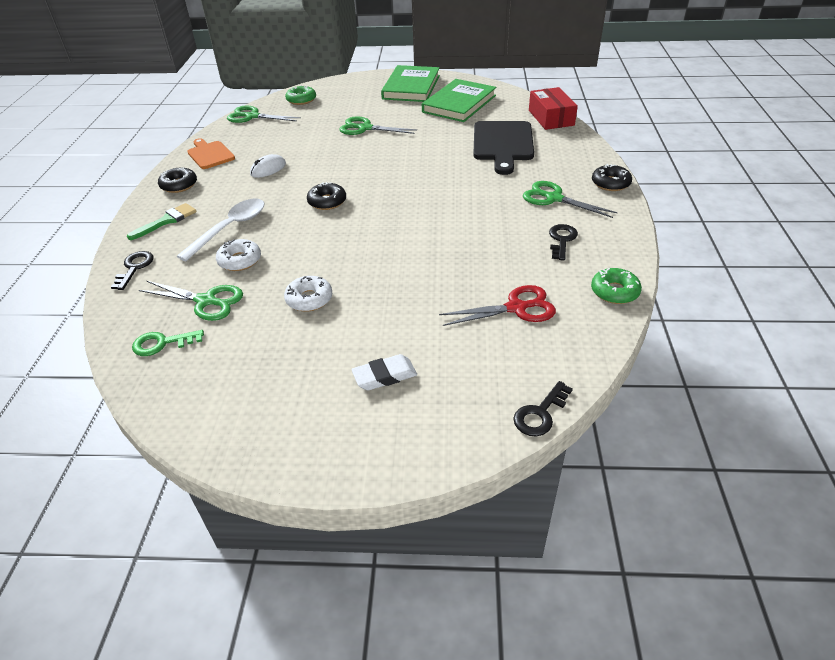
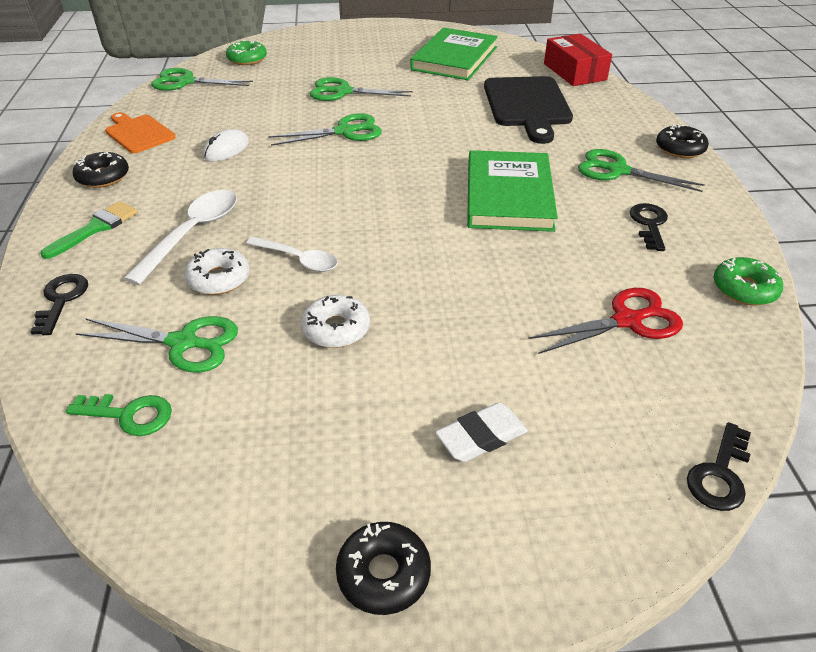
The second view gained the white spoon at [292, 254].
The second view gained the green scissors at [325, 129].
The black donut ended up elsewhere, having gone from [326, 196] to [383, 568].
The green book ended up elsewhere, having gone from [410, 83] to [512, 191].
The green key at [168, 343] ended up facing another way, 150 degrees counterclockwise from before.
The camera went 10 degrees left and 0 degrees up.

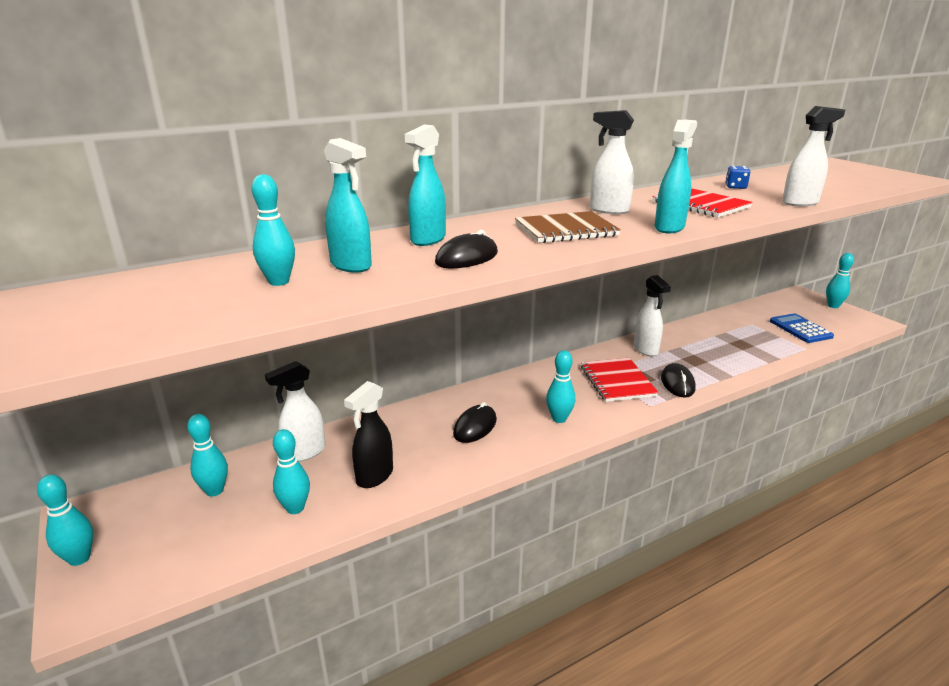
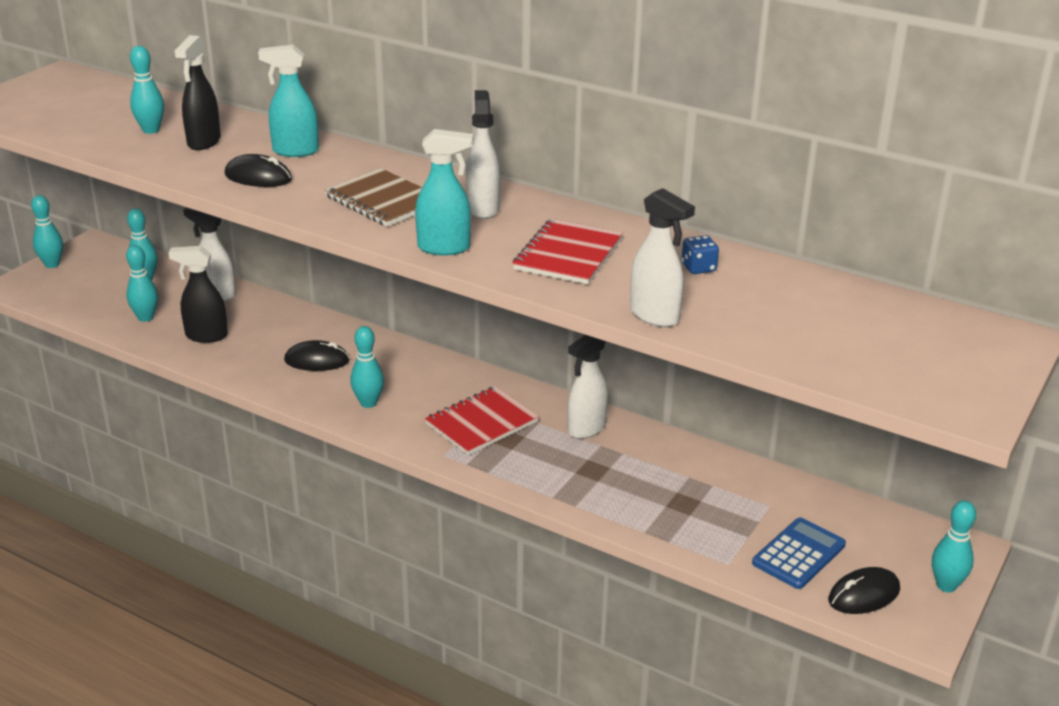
The black mouse ended up elsewhere, having gone from [678, 380] to [864, 590].
What was the turquoise spray bottle at [348, 205] turned into the black spray bottle at [197, 92].
The camera went 60 degrees right and 5 degrees up.

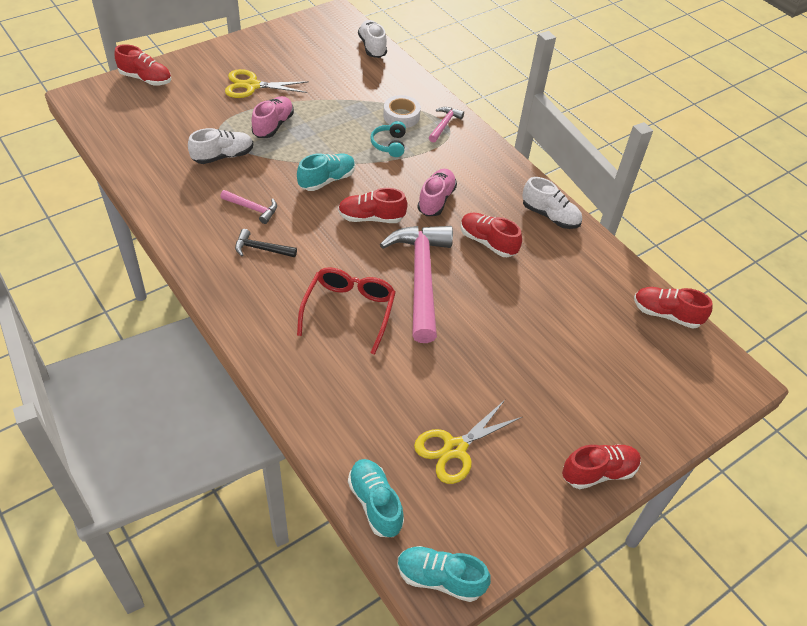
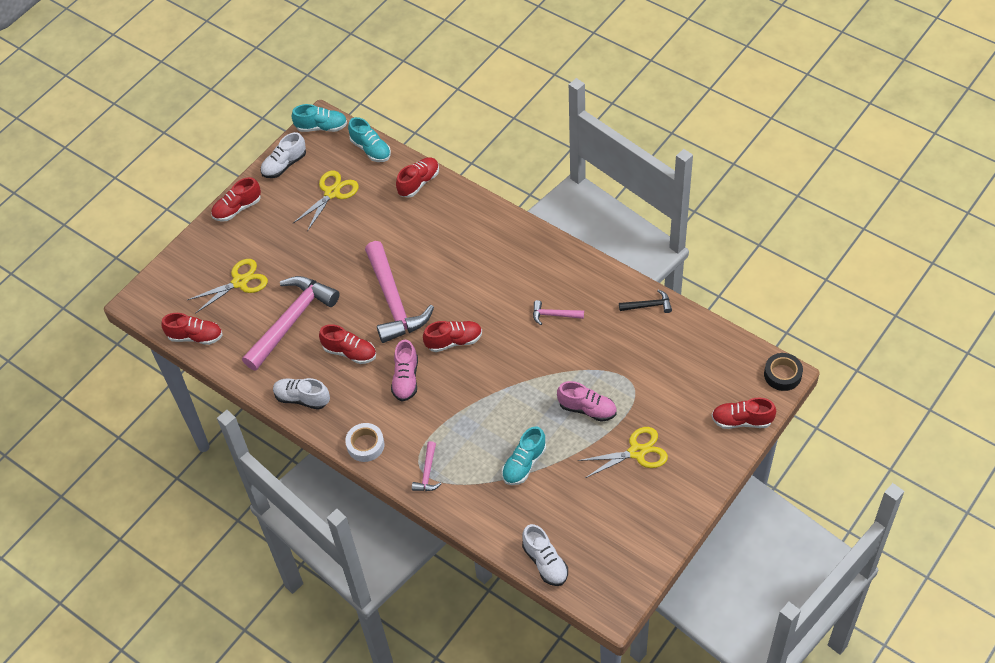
The second view lost the red glasses at [346, 311].
The second view lost the turquoise headphones at [388, 139].
The second view gained the yellow scissors at [228, 286].
The second view gained the pink hammer at [291, 323].
The second view gained the red shoe at [417, 177].
The second view gained the black tape at [783, 372].
The white shoe ended up elsewhere, having gone from [220, 146] to [283, 155].
The black hammer ended up elsewhere, having gone from [266, 243] to [645, 301].
The turquoise shoe ended up elsewhere, having gone from [326, 172] to [524, 455].
The white tape ended up elsewhere, having gone from [402, 111] to [364, 442].
The pink shoe at [272, 117] ended up facing another way, 75 degrees counterclockwise from before.
The camera went 170 degrees right and 5 degrees up.

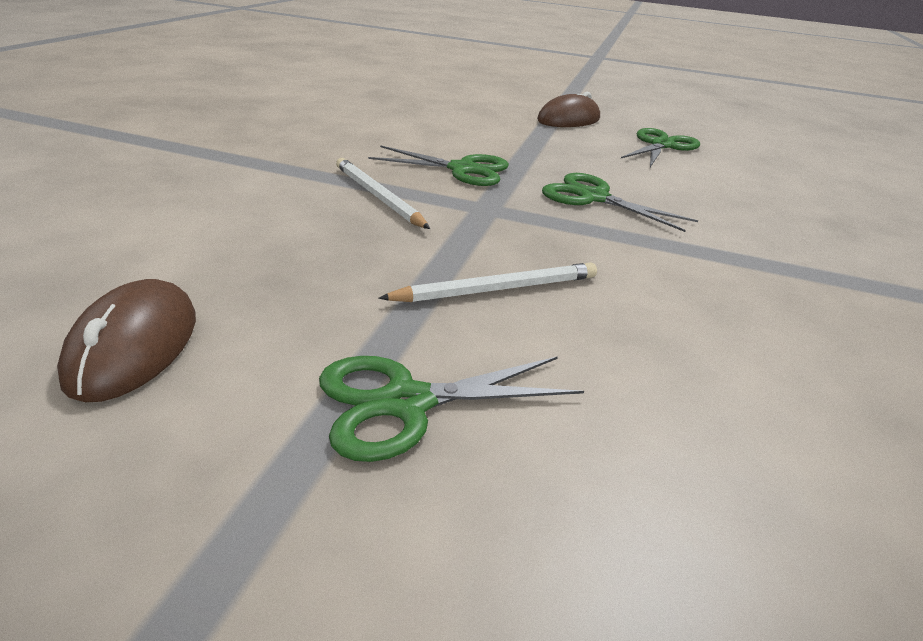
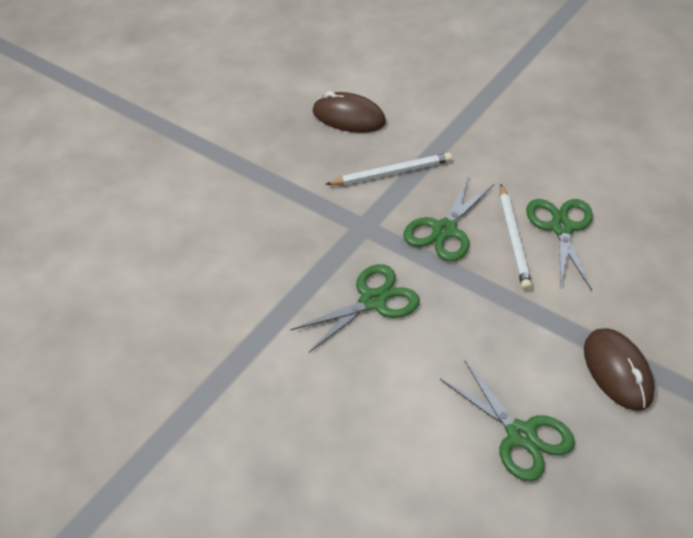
The brown mouse ended up elsewhere, having gone from [126, 340] to [349, 112].
The green scissors ended up elsewhere, having gone from [451, 409] to [559, 244].
The white pencil ended up elsewhere, having gone from [487, 282] to [516, 237].
The camera went 110 degrees right and 15 degrees up.

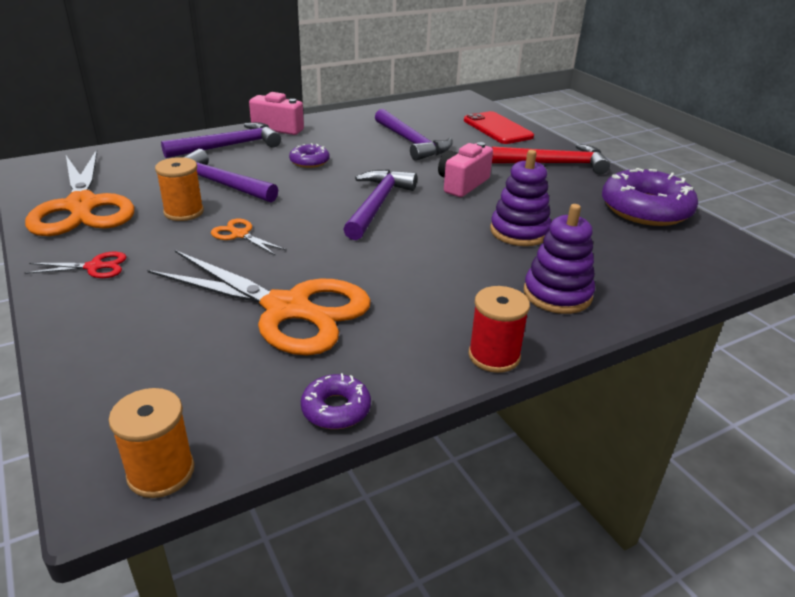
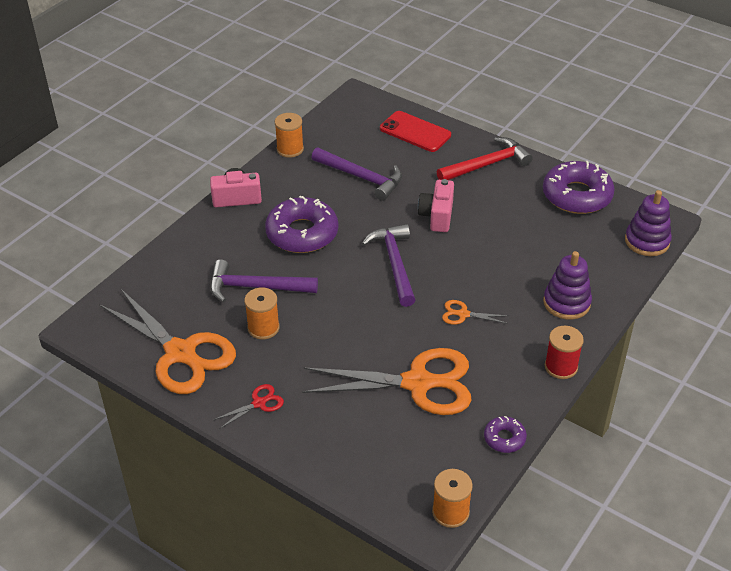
The second view lost the purple hammer at [221, 140].
The second view gained the orange spool at [289, 135].
The orange scissors ended up elsewhere, having gone from [249, 237] to [475, 312].
The purple stacking toy ended up elsewhere, having gone from [520, 198] to [648, 223].
The size of the purple donut at [309, 155] changed by a factor of 2.06.
The camera went 25 degrees left and 10 degrees up.

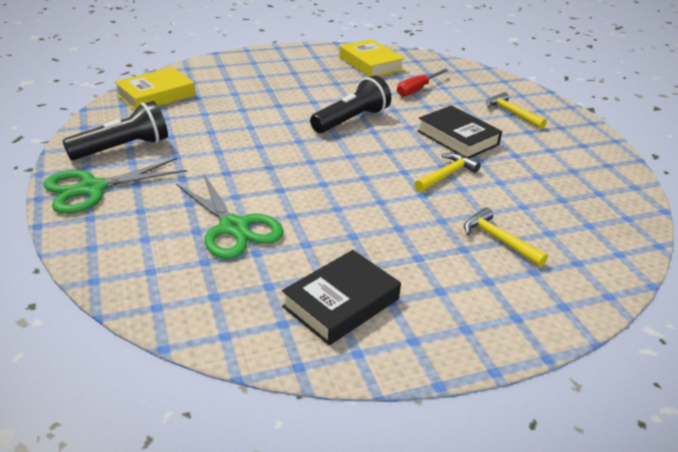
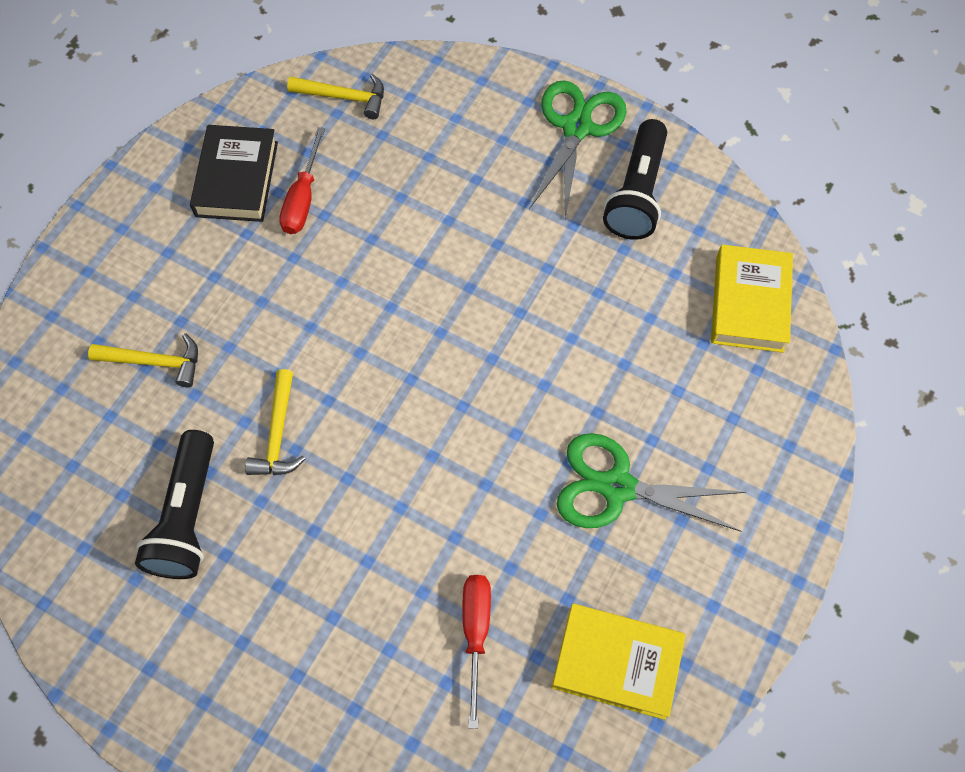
The second view lost the black book at [459, 131].
The second view gained the red screwdriver at [302, 180].
The green scissors ended up elsewhere, having gone from [230, 217] to [651, 482].
The black flashlight ended up elsewhere, having gone from [350, 104] to [174, 504].
The yellow hammer ended up elsewhere, having gone from [516, 110] to [335, 96].
The camera went 140 degrees right and 30 degrees up.

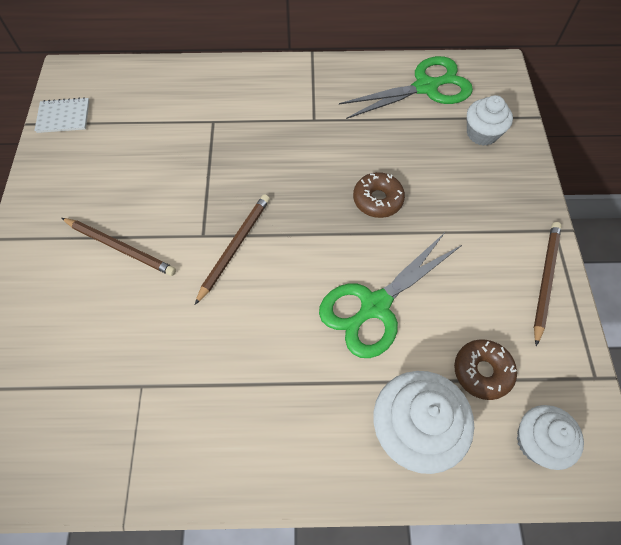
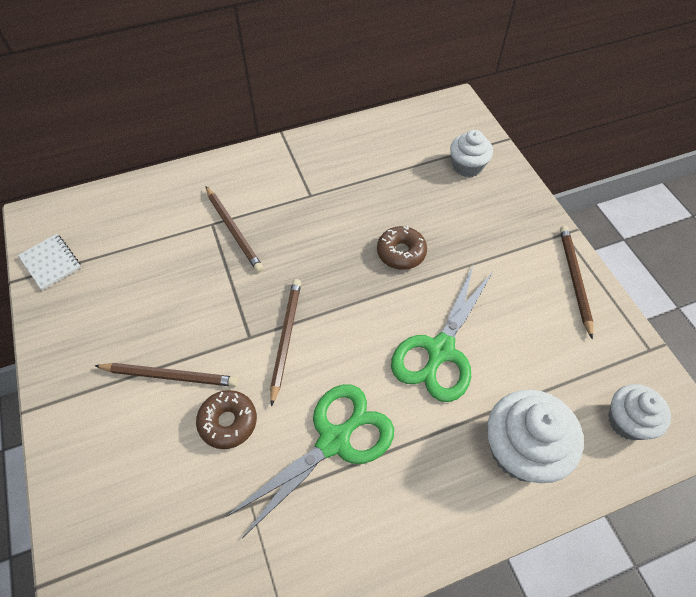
The second view gained the brown pencil at [235, 229].
The green scissors ended up elsewhere, having gone from [406, 87] to [310, 461].
The brown donut ended up elsewhere, having gone from [485, 369] to [226, 419].
The white notebook at [62, 115] ended up facing another way, 75 degrees clockwise from before.
The camera went 20 degrees left and 5 degrees down.

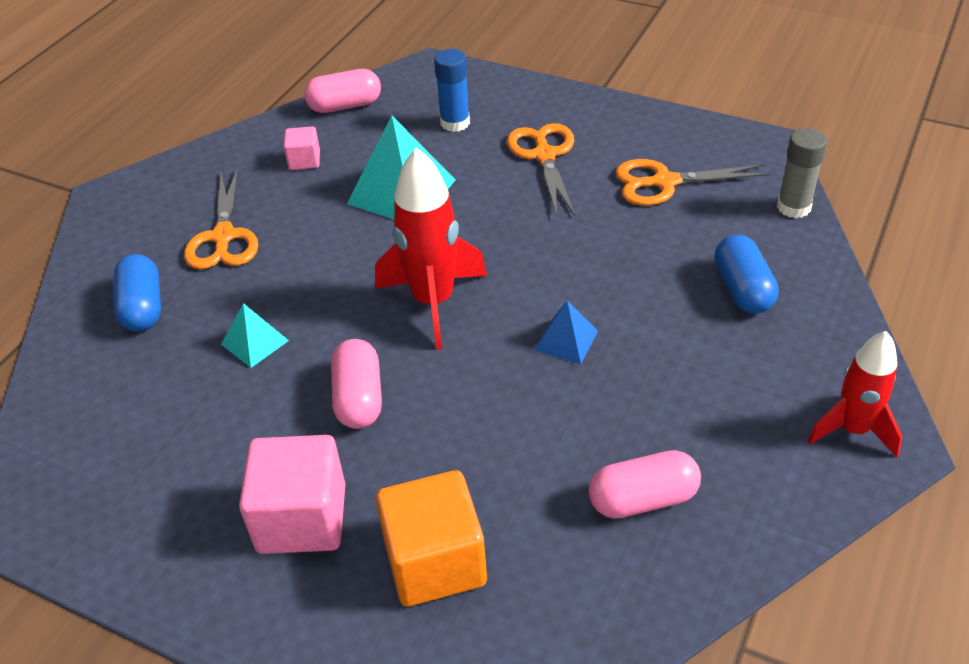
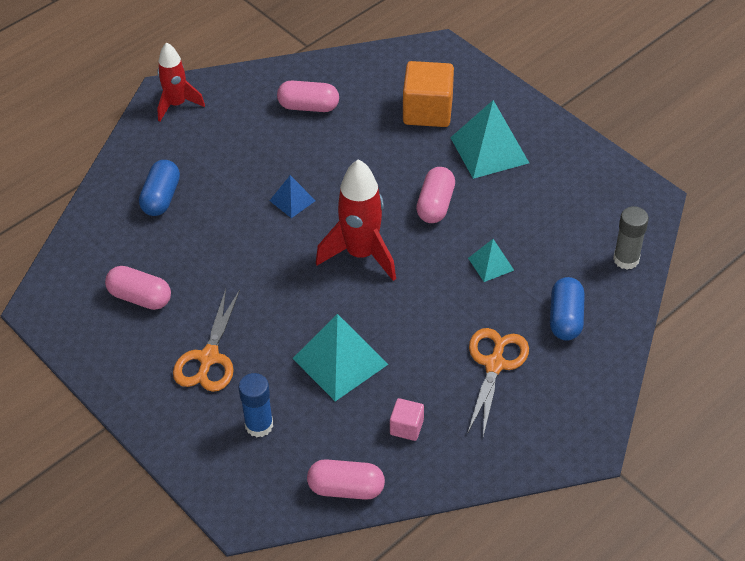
The grey glue stick ended up elsewhere, having gone from [802, 173] to [631, 237].
Where the pink cube stood at [292, 494], the turquoise pyramid came to stand at [489, 139].
Where the orange scissors stood at [692, 182], the pink capsule came to stand at [138, 288].
The camera went 160 degrees left and 5 degrees up.

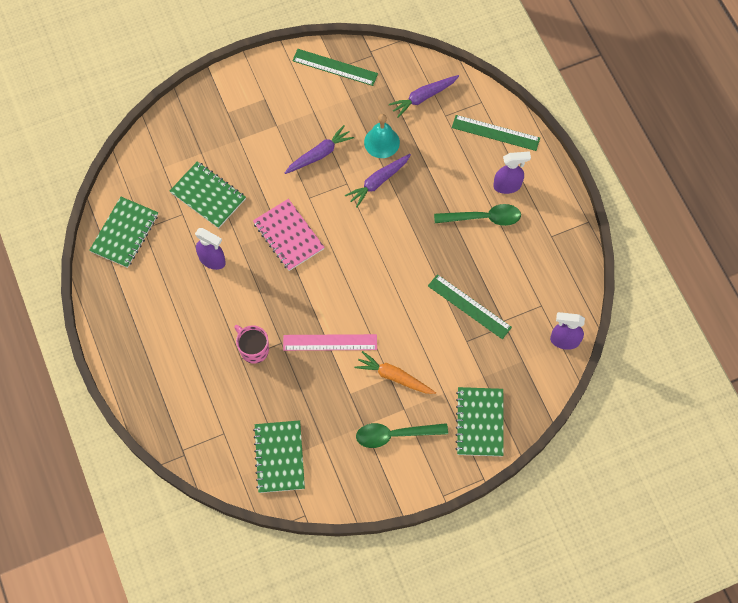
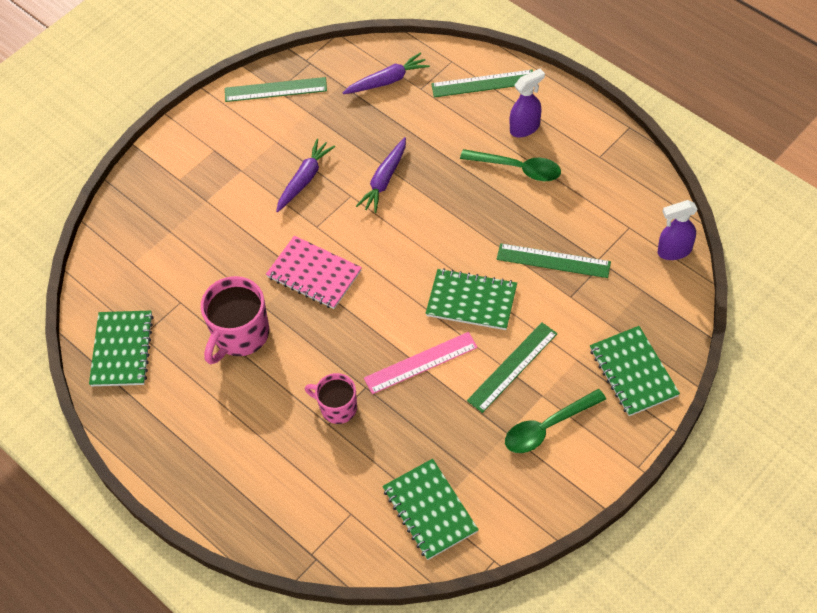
The second view lost the turquoise bell at [382, 136].
The green notebook ended up elsewhere, having gone from [208, 194] to [471, 299].
Where the purple spray bottle stood at [210, 249], the pink mug came to stand at [235, 320].
Where the orange carrot stood at [395, 372], the green ruler came to stand at [512, 367].
The purple carrot at [424, 96] ended up facing another way, 150 degrees counterclockwise from before.
The green spoon at [477, 215] ended up facing another way, 45 degrees clockwise from before.
The camera went 20 degrees left and 10 degrees down.

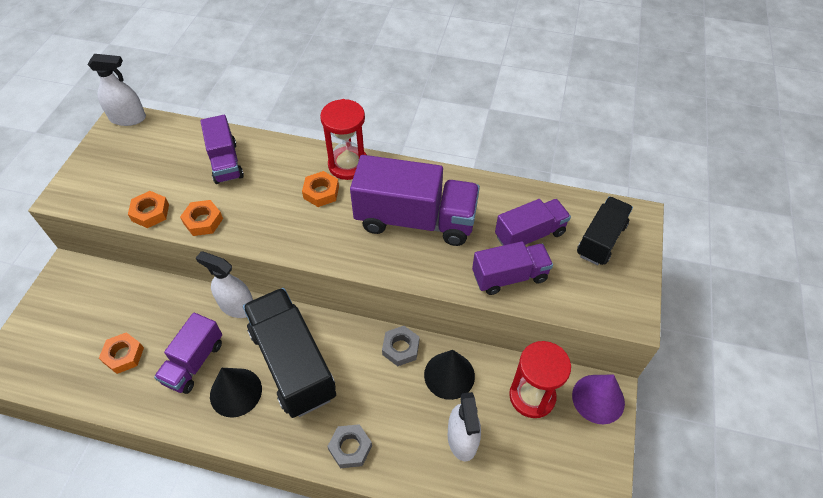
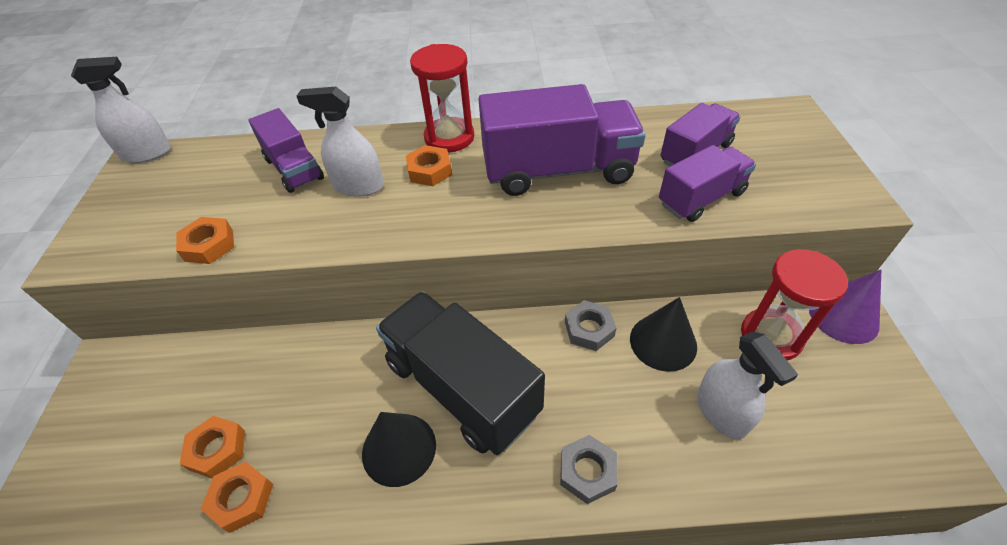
The second view lost the purple truck at [188, 353].
The second view lost the black truck at [605, 231].
The orange nut ended up elsewhere, having gone from [201, 218] to [237, 497].
The white spray bottle ended up elsewhere, having gone from [224, 284] to [340, 142].
The camera went 15 degrees left and 5 degrees down.

